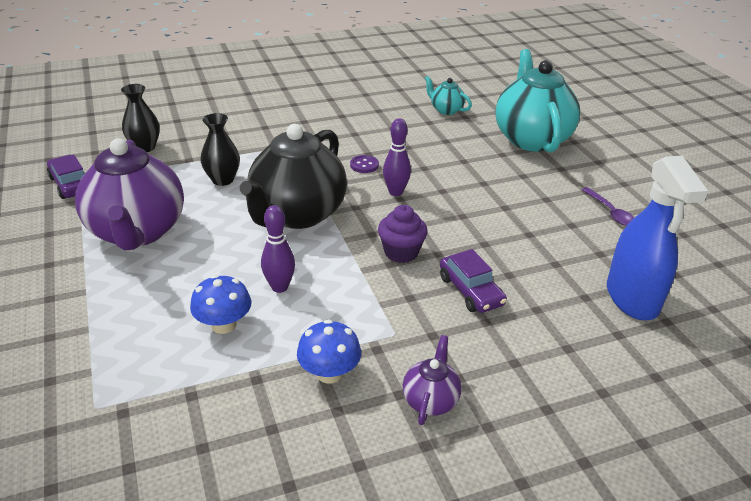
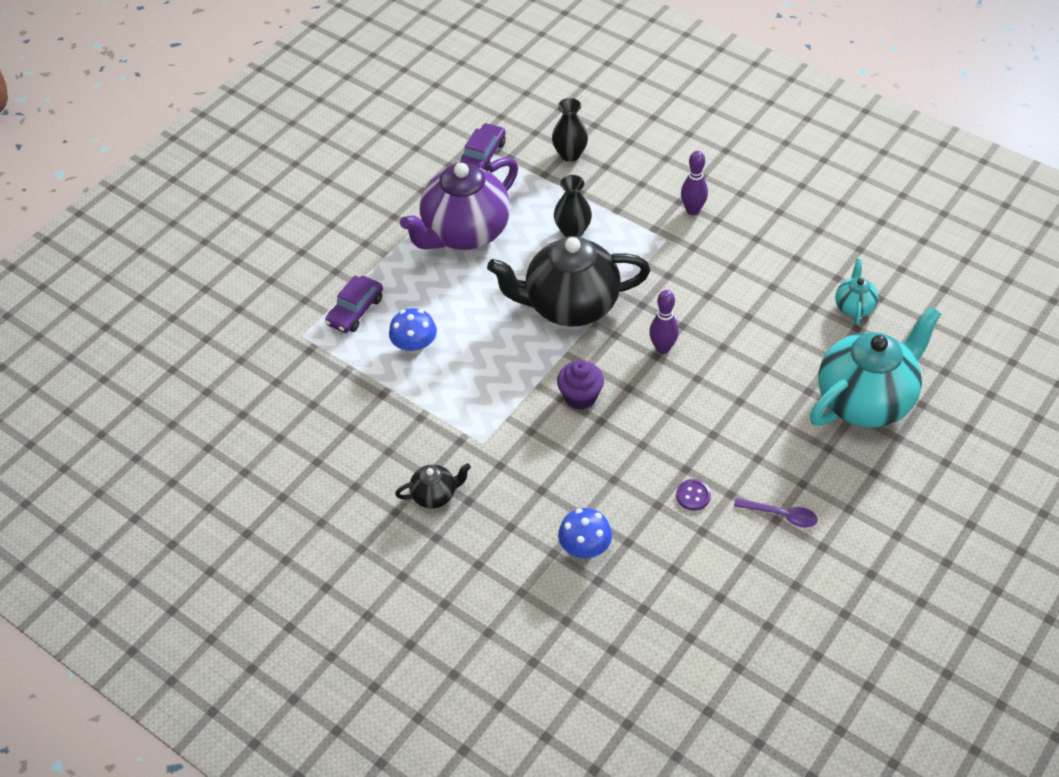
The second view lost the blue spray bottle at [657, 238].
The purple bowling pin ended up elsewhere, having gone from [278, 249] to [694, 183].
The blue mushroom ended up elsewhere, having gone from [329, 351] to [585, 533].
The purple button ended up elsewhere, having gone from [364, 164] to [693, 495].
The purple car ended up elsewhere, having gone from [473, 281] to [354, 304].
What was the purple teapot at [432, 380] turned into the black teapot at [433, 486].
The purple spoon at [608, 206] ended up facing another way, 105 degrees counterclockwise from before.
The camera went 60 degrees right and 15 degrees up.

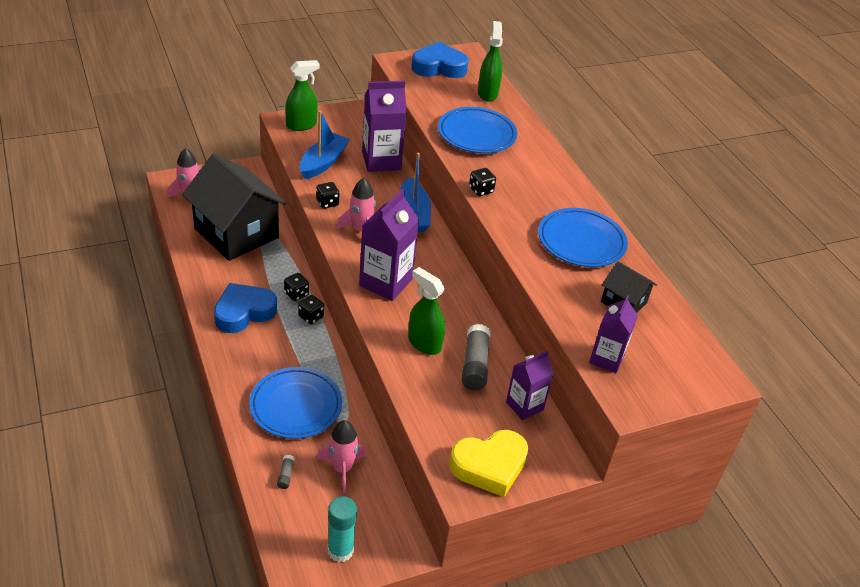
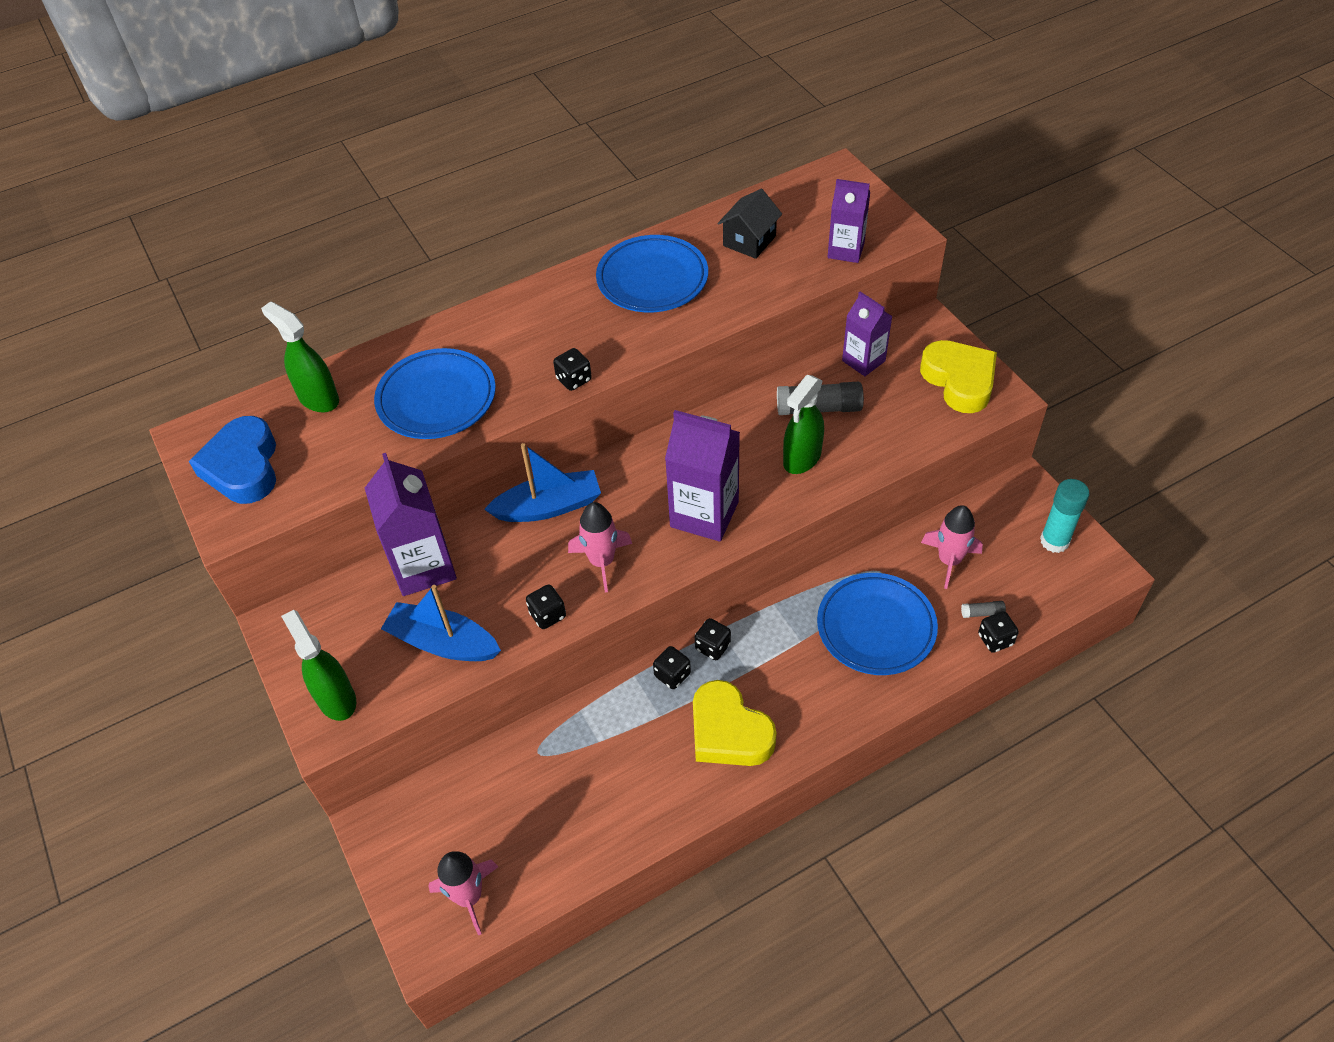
The second view lost the black house at [234, 207].
The second view gained the black dice at [998, 632].
What was the blue heart at [245, 308] turned into the yellow heart at [735, 723].
The green spray bottle at [490, 61] ended up facing another way, 45 degrees clockwise from before.
The camera went 90 degrees left and 10 degrees up.

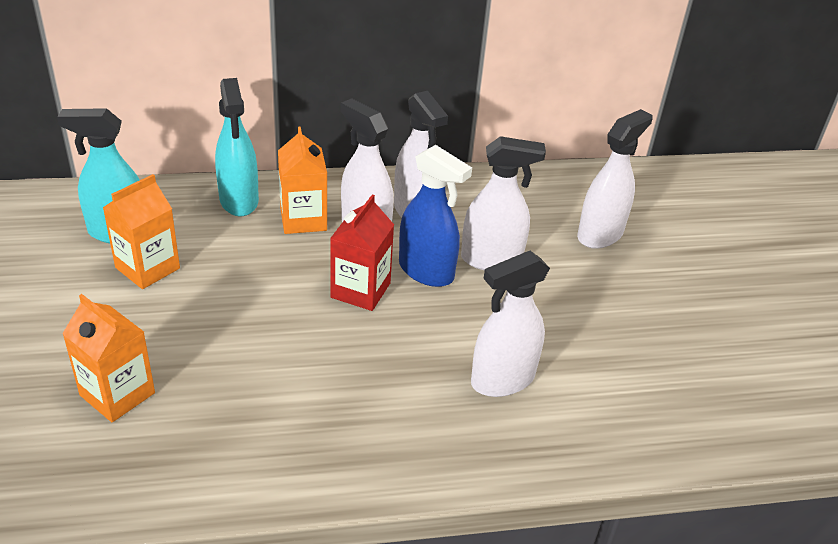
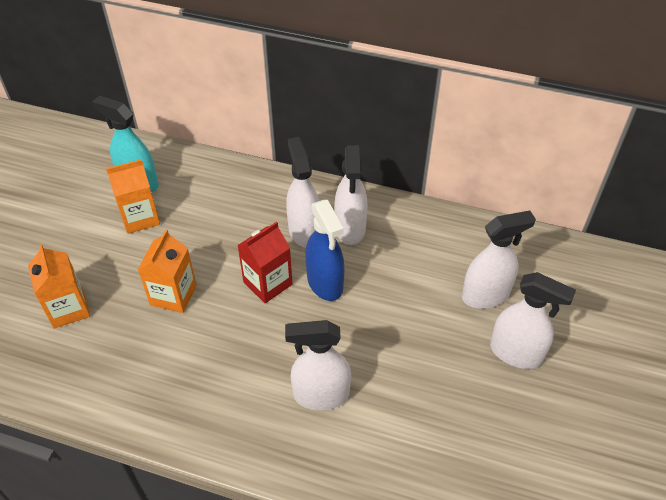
The second view lost the turquoise spray bottle at [237, 147].
The orange carton ended up elsewhere, having gone from [302, 180] to [167, 271].
The white spray bottle ended up elsewhere, having gone from [503, 203] to [533, 320].
The camera went 30 degrees right and 10 degrees up.

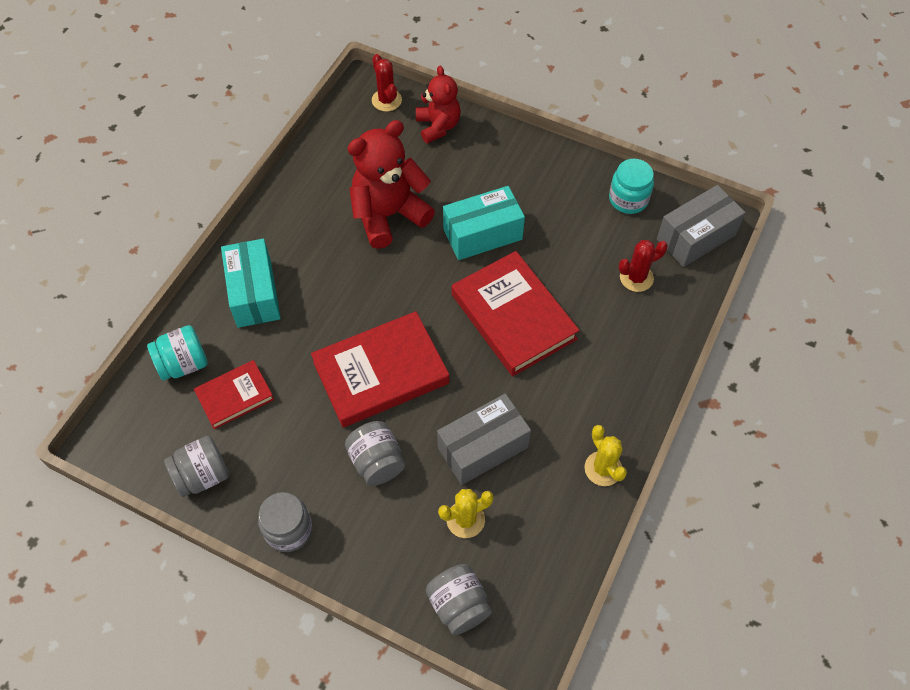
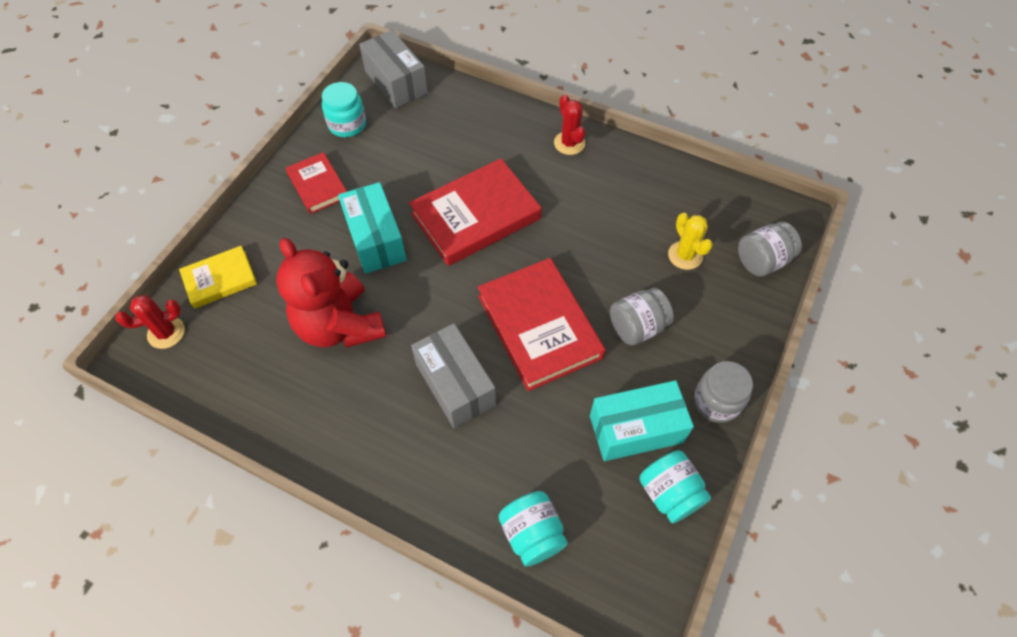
The second view lost the yellow cactus at [606, 455].
The red book ended up elsewhere, having gone from [234, 394] to [316, 183].
The turquoise box ended up elsewhere, having gone from [251, 283] to [642, 420].
The grey box ended up elsewhere, having gone from [484, 439] to [453, 375].
The red cactus ended up elsewhere, having gone from [643, 266] to [569, 124].
Where the red teddy bear stood at [438, 105], the yellow book came to stand at [218, 277].
What was the grey jar at [196, 466] turned into the turquoise jar at [675, 487].
The camera went 90 degrees left and 0 degrees up.

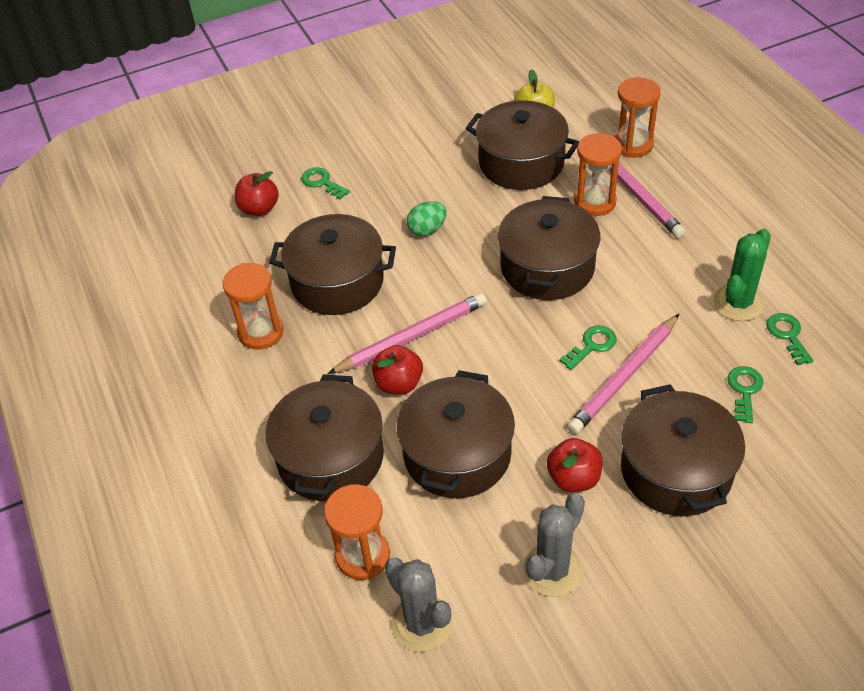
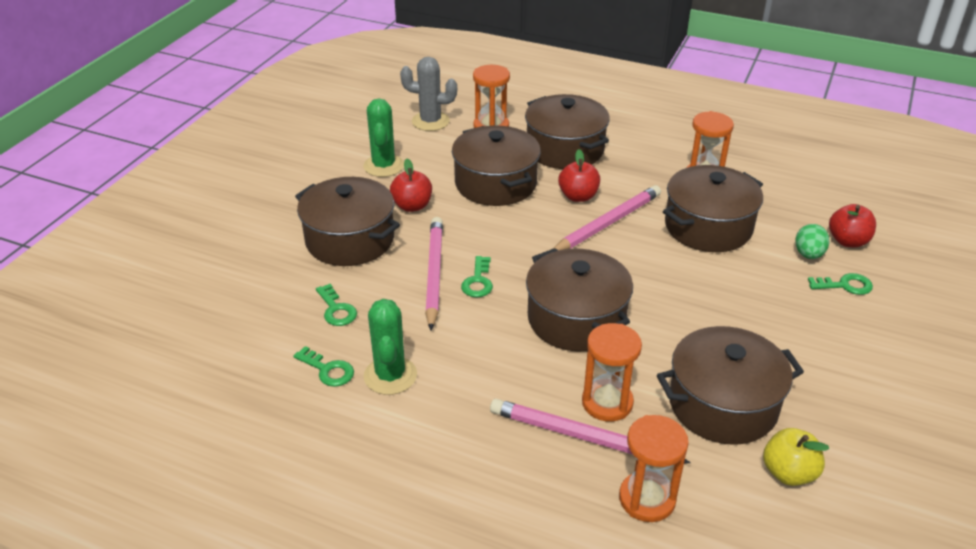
The green egg ended up elsewhere, having gone from [427, 218] to [812, 241].
What was the grey cactus at [554, 545] turned into the green cactus at [383, 137].
The pink pencil at [407, 333] ended up facing another way, 150 degrees counterclockwise from before.
The camera went 135 degrees right and 10 degrees down.

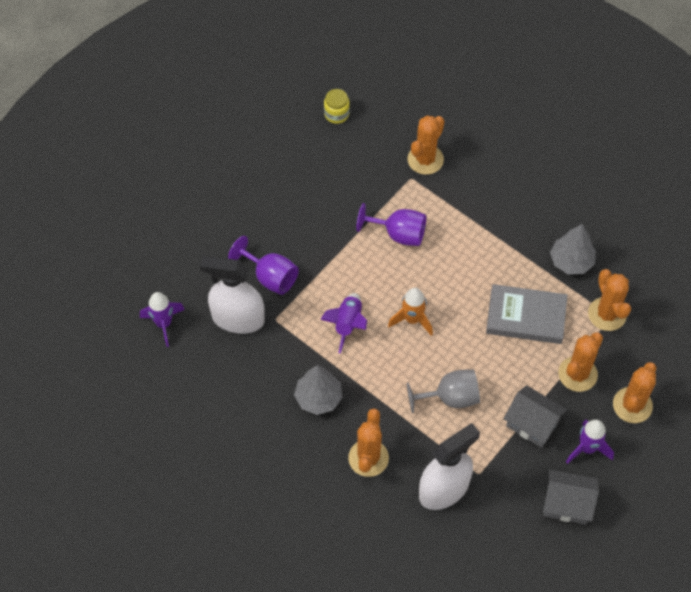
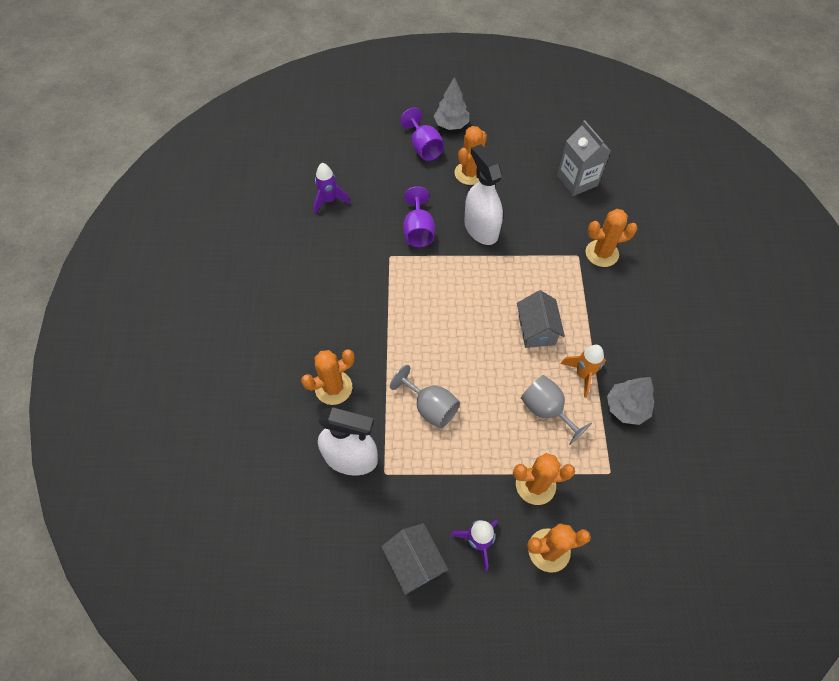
The second view lost the purple rocket at [343, 323].
The white spray bottle ended up elsewhere, having gone from [232, 295] to [483, 194].
The grey tree ended up elsewhere, having gone from [318, 390] to [451, 103].
The purple goblet ended up elsewhere, having gone from [391, 224] to [422, 134].
The orange rocket ended up elsewhere, having gone from [410, 312] to [583, 371].
The grey house ended up elsewhere, having gone from [535, 416] to [541, 319].
The orange cactus ended up elsewhere, having gone from [609, 300] to [471, 155].
Where the yellow jar stood at [337, 106], the grey carton came to stand at [584, 158].
Where the grey book stood at [526, 314], the grey goblet came to stand at [556, 410].
The camera went 50 degrees right and 0 degrees up.

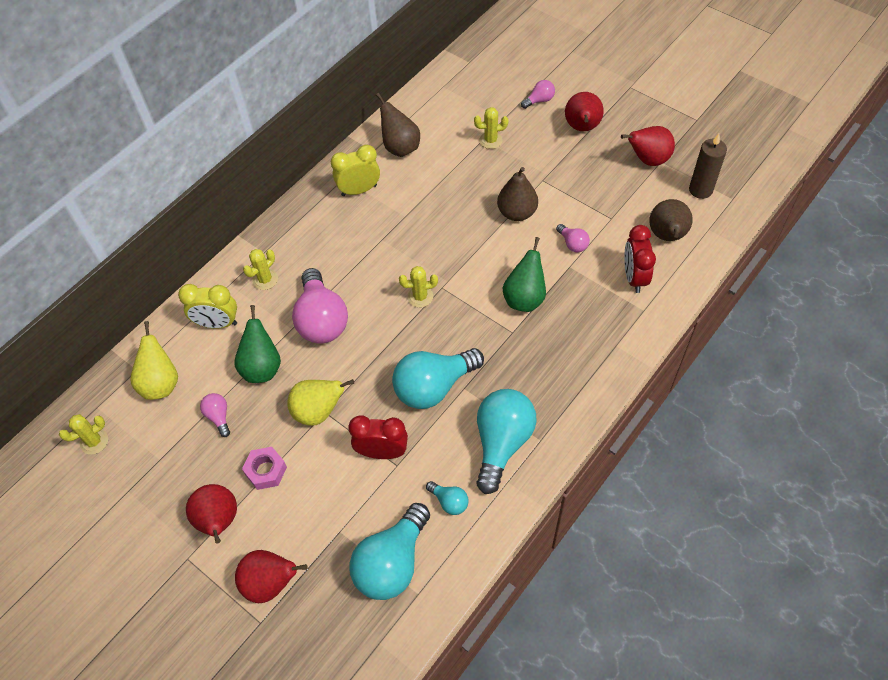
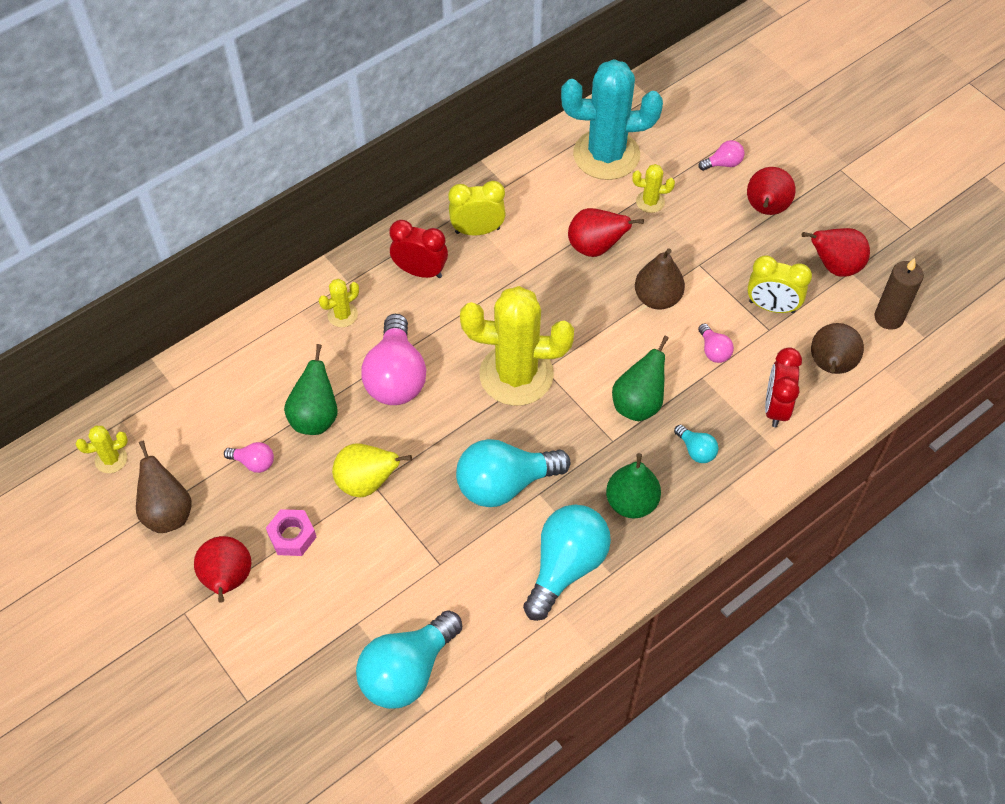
The second view lost the yellow pear at [154, 360].
The second view gained the turquoise cactus at [612, 119].
The second view gained the green pear at [633, 485].
The yellow clock ended up elsewhere, having gone from [207, 306] to [779, 284].
The red pear ended up elsewhere, having gone from [271, 576] to [606, 232].
The red clock ended up elsewhere, having gone from [378, 437] to [418, 249].
The brown pear ended up elsewhere, having gone from [398, 125] to [164, 487].
The turquoise light bulb ended up elsewhere, having gone from [447, 498] to [696, 444].
The pink light bulb at [215, 415] ended up facing another way, 120 degrees clockwise from before.
The size of the yellow cactus at [418, 287] changed by a factor of 2.38.
The camera went 10 degrees right and 0 degrees up.

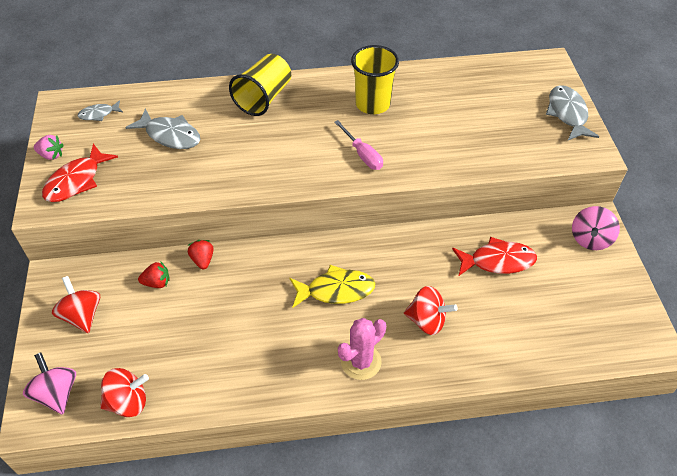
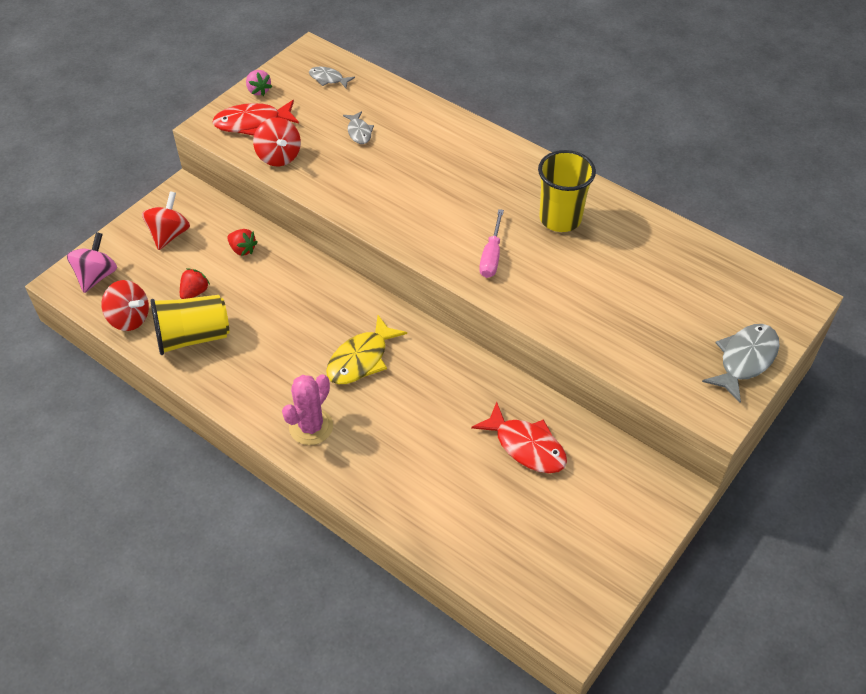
The second view lost the pink spinning top at [596, 228].
The red strawberry ended up elsewhere, having gone from [201, 255] to [195, 283].
The yellow cup ended up elsewhere, having gone from [260, 85] to [189, 325].
The red spinning top ended up elsewhere, having gone from [431, 310] to [277, 141].
The yellow fish at [332, 286] ended up facing another way, 90 degrees clockwise from before.
The pink cactus at [362, 349] ended up facing another way, 60 degrees counterclockwise from before.
The size of the grey fish at [162, 129] changed by a factor of 0.57.
The camera went 45 degrees right and 0 degrees up.

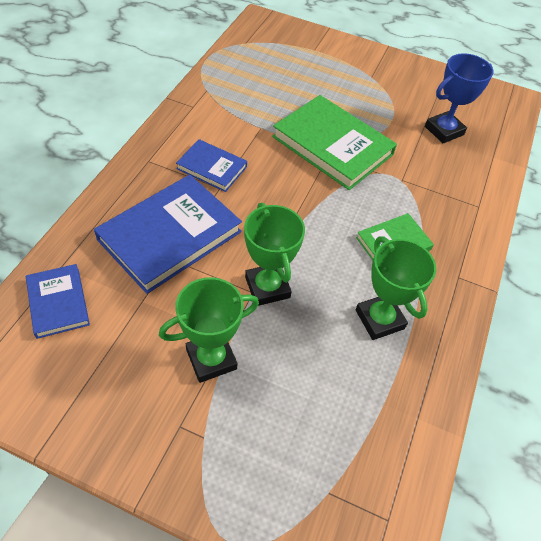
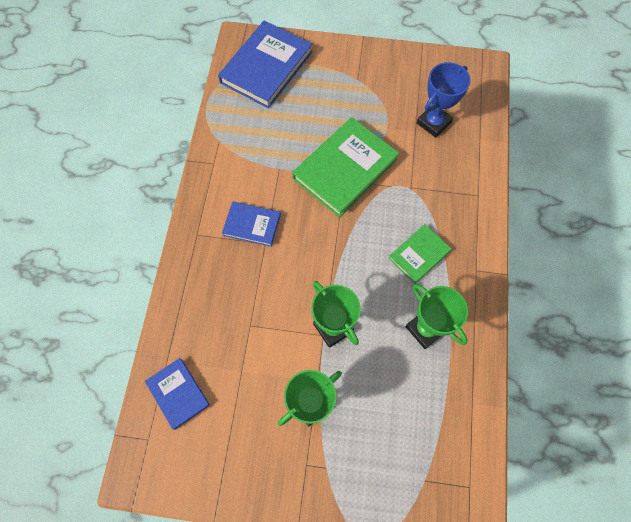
The blue book ended up elsewhere, having gone from [168, 234] to [265, 64].
The green book at [334, 142] ended up facing another way, 75 degrees counterclockwise from before.
The camera went 10 degrees left and 15 degrees up.

